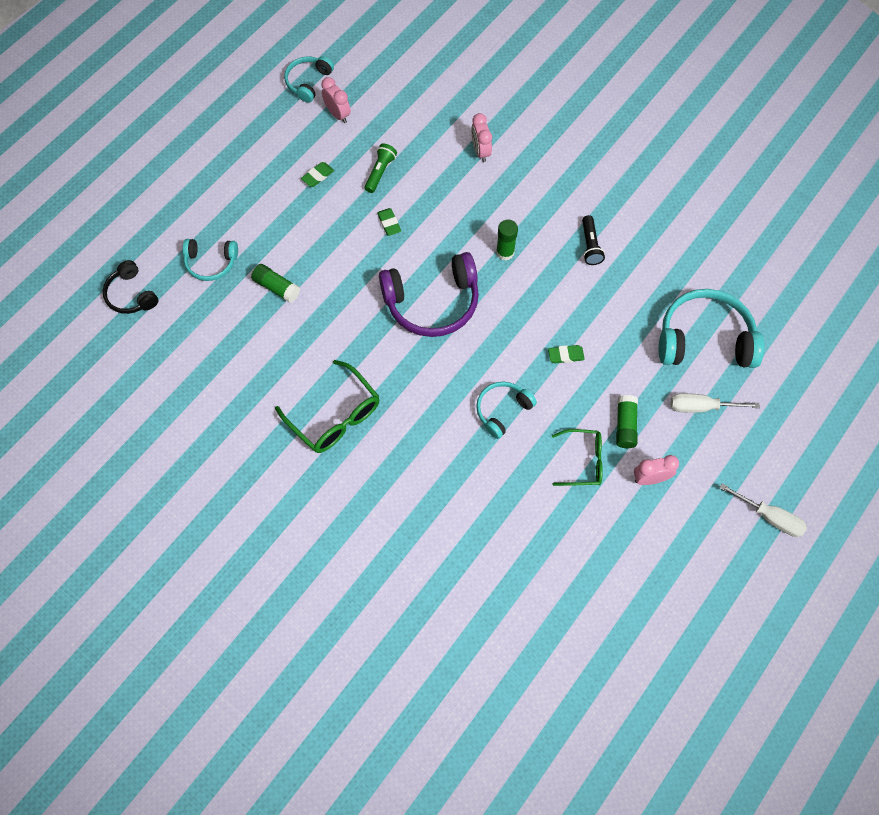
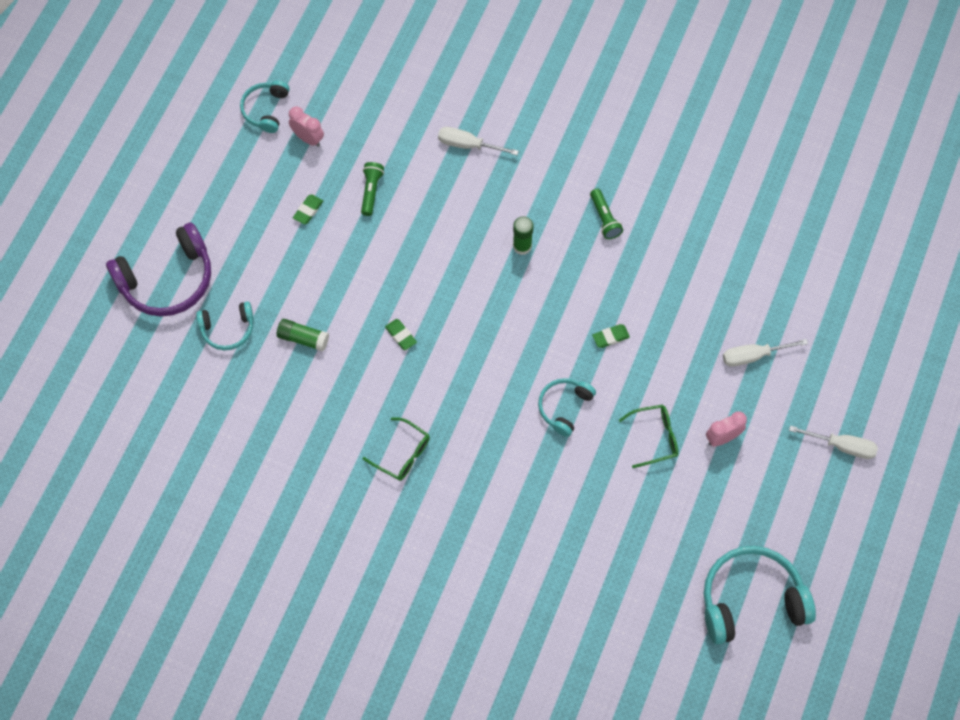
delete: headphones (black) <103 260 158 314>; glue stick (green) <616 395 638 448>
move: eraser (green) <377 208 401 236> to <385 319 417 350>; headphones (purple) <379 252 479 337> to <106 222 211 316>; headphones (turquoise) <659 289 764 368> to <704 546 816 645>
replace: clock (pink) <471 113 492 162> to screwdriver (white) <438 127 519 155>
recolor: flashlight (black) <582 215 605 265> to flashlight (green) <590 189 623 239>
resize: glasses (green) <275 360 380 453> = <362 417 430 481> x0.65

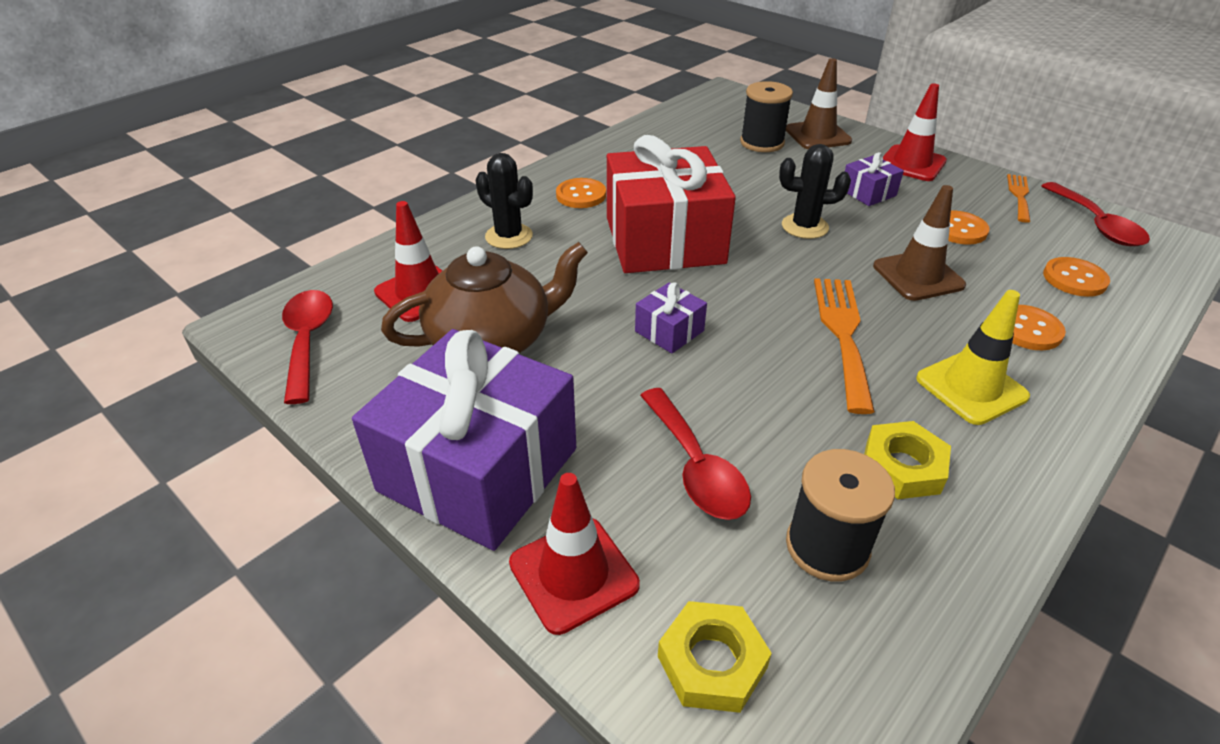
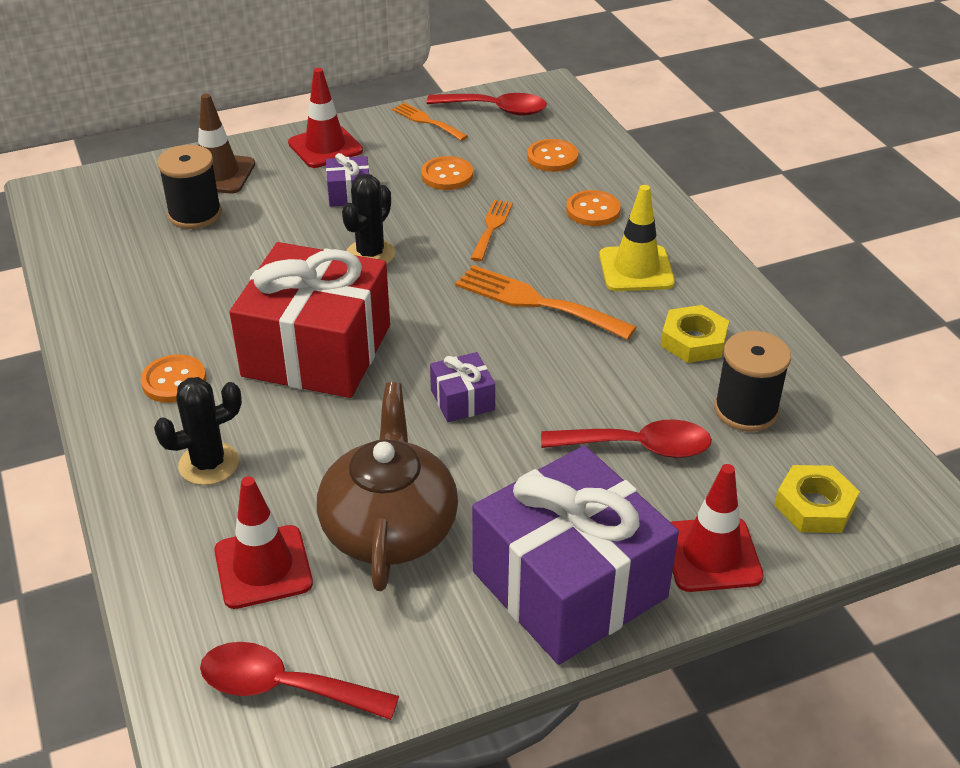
replace: traffic cone (brown) <873 185 966 301> to fork (orange) <471 200 513 261>

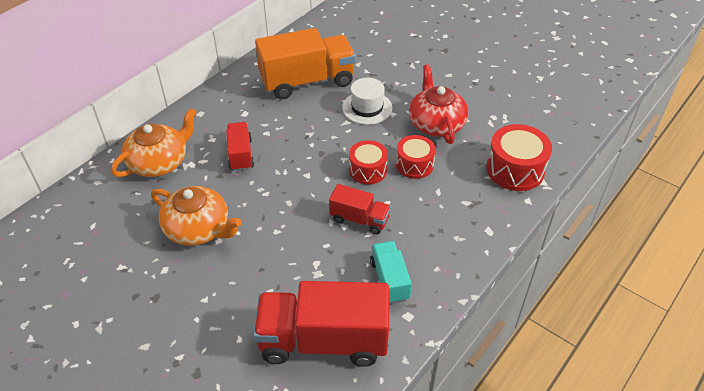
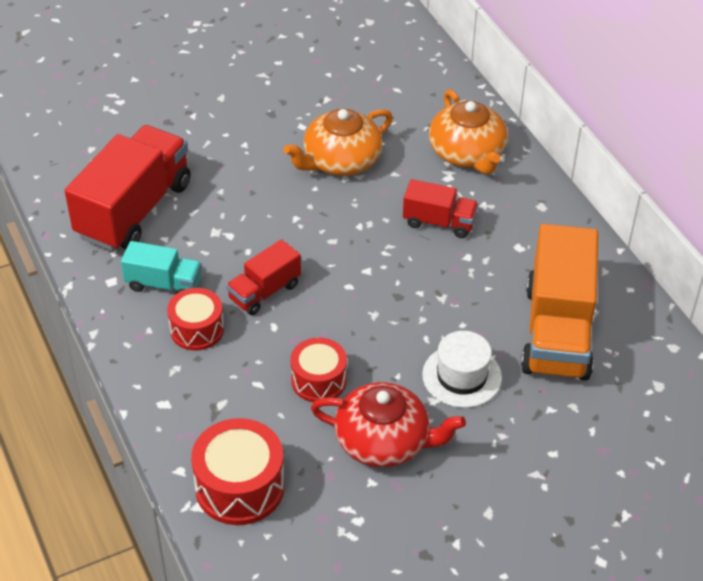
move: drum (red) <349 140 388 184> to <167 288 224 351>

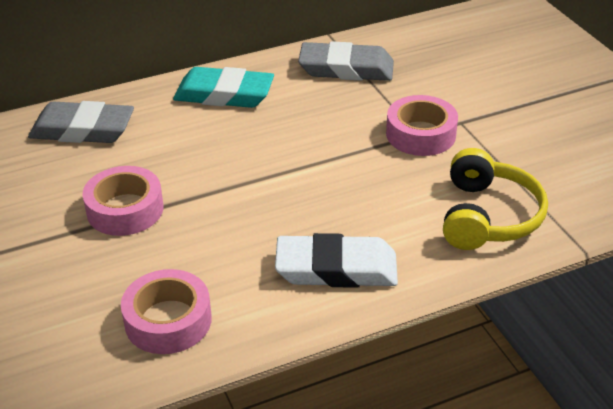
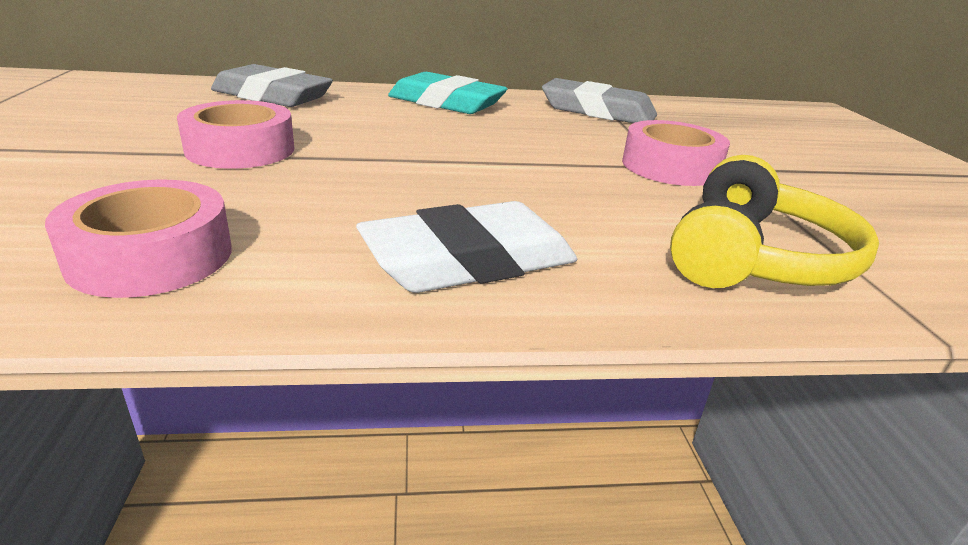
rotate: eraser (white) <275 233 398 288> = <356 201 577 293> 45 degrees counterclockwise

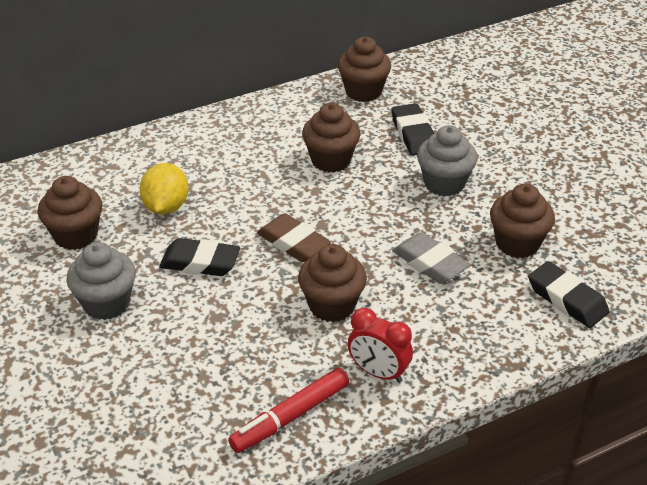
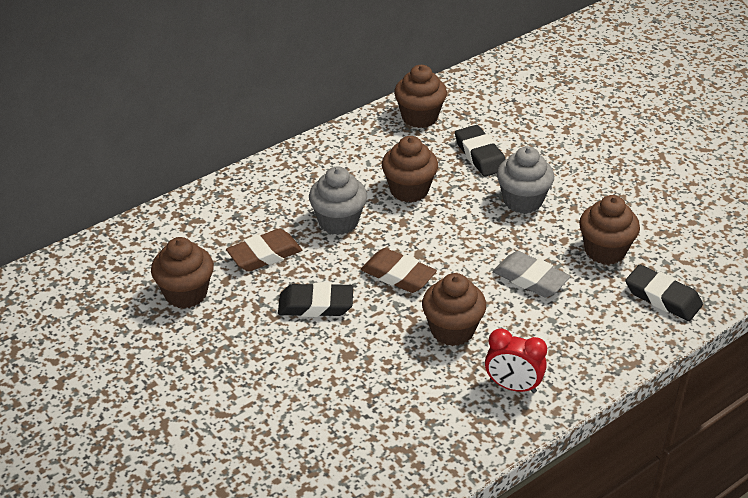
delete: marker (red) <228 368 349 453>
move: cupcake (grey) <66 242 136 320> to <309 167 367 235>
replace: lemon (yellow) <140 163 188 215> to eraser (brown) <226 228 302 271>

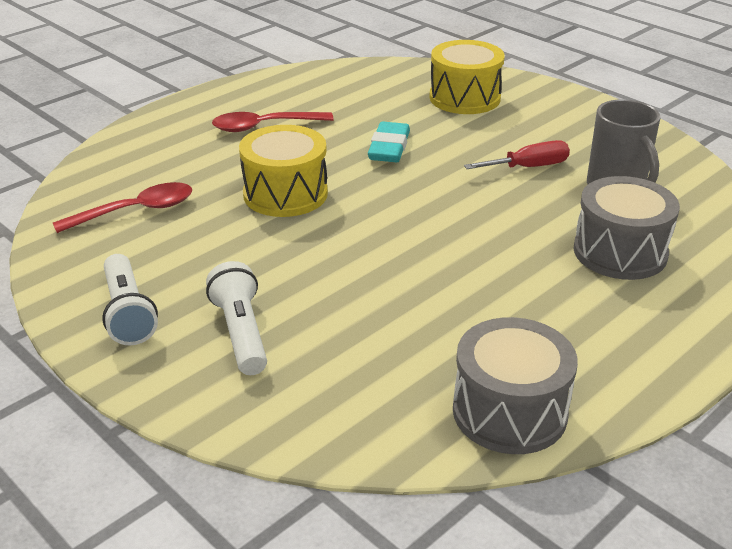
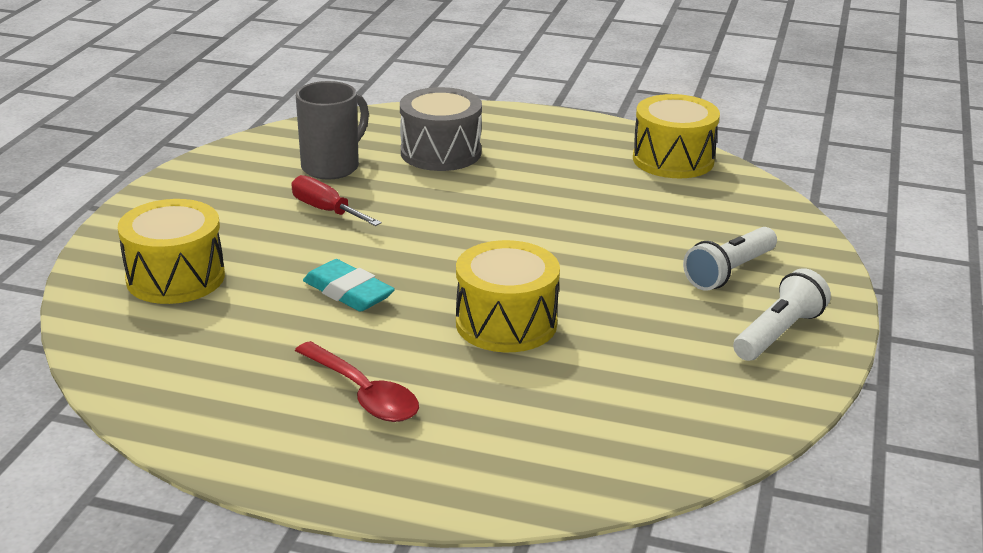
delete: spoon (red) <53 182 192 233>
recolor: drum (grey) <453 317 578 454> to drum (yellow) <633 94 720 178>
rotate: eraser (turquoise) <368 122 410 162> = <303 259 395 312> 60 degrees clockwise

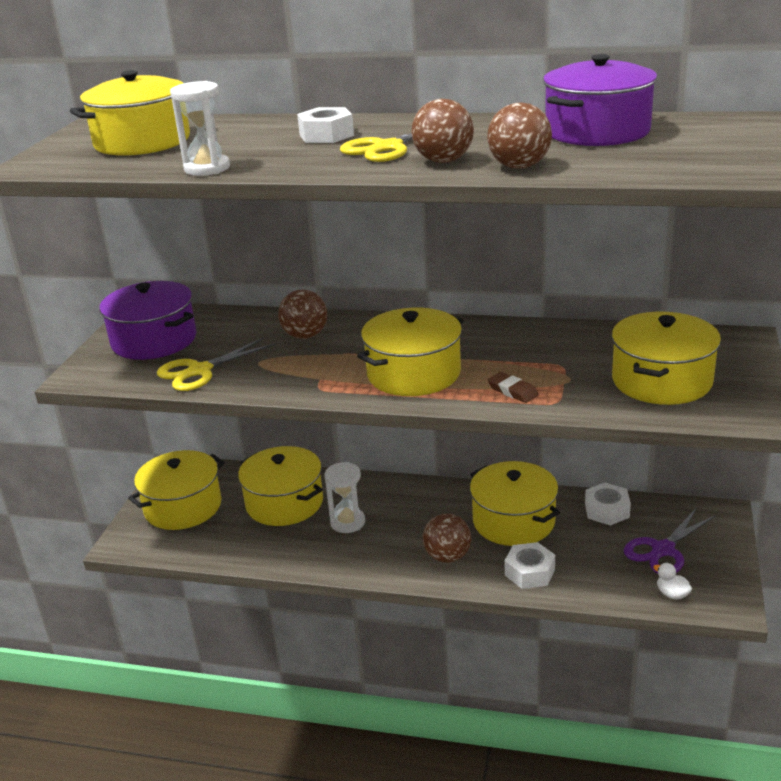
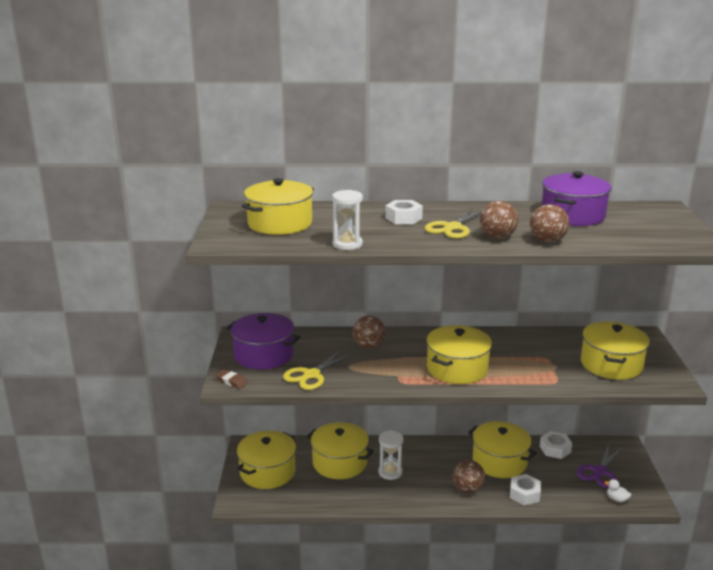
move: eraser (brown) <488 372 539 403> to <215 369 248 389>

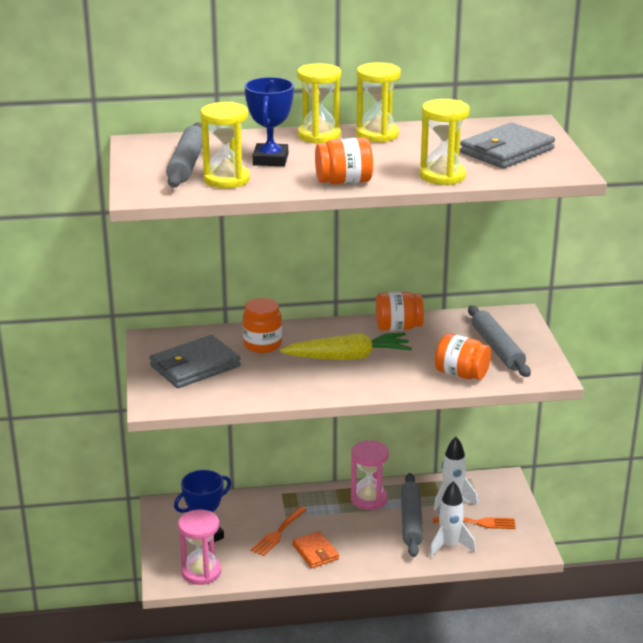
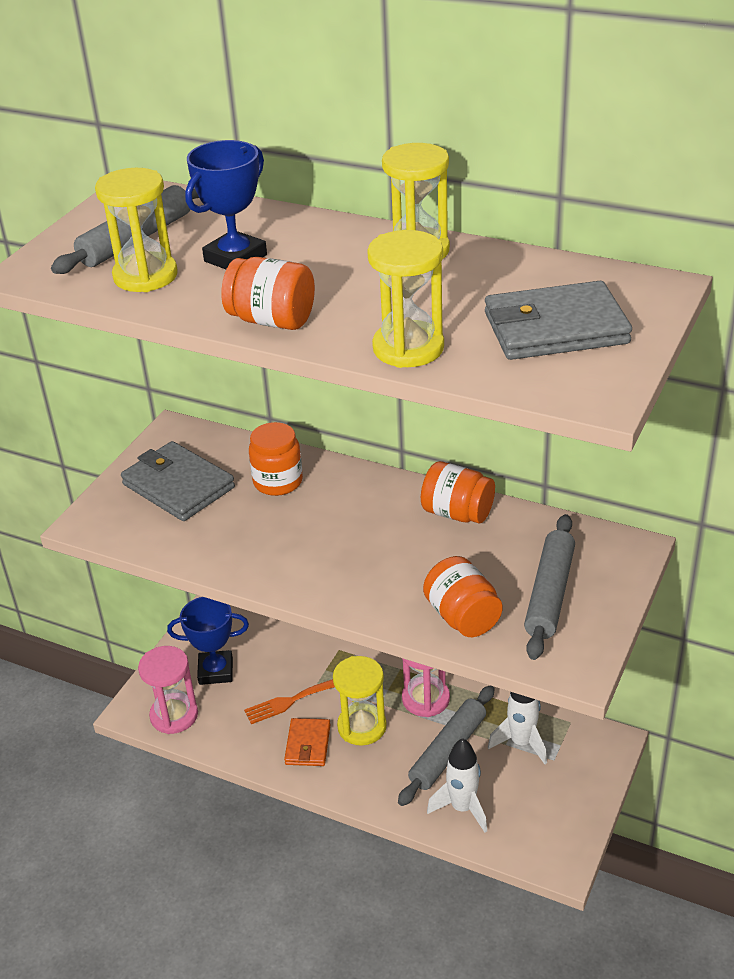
delete: carrot (yellow) <280 332 412 360>; fork (orange) <433 517 515 529>
move: hourglass (yellow) <297 63 341 144> to <333 656 387 746>
rotate: wallet (grey) <150 335 241 388> = <121 441 235 521> 45 degrees clockwise

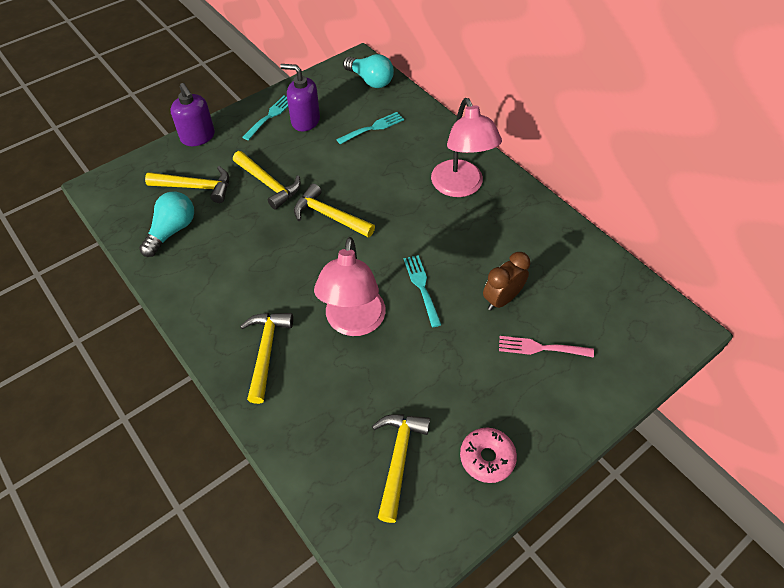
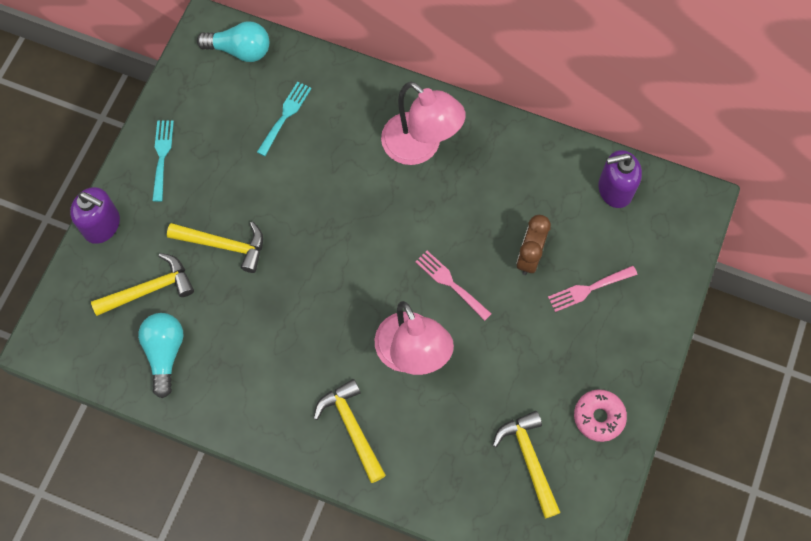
delete: hammer (yellow) <294 184 375 238>
move: soap dispenser (purple) <280 64 320 131> to <598 150 642 208>
recolor: fork (turquoise) <404 255 442 327> to fork (pink) <415 251 492 321>

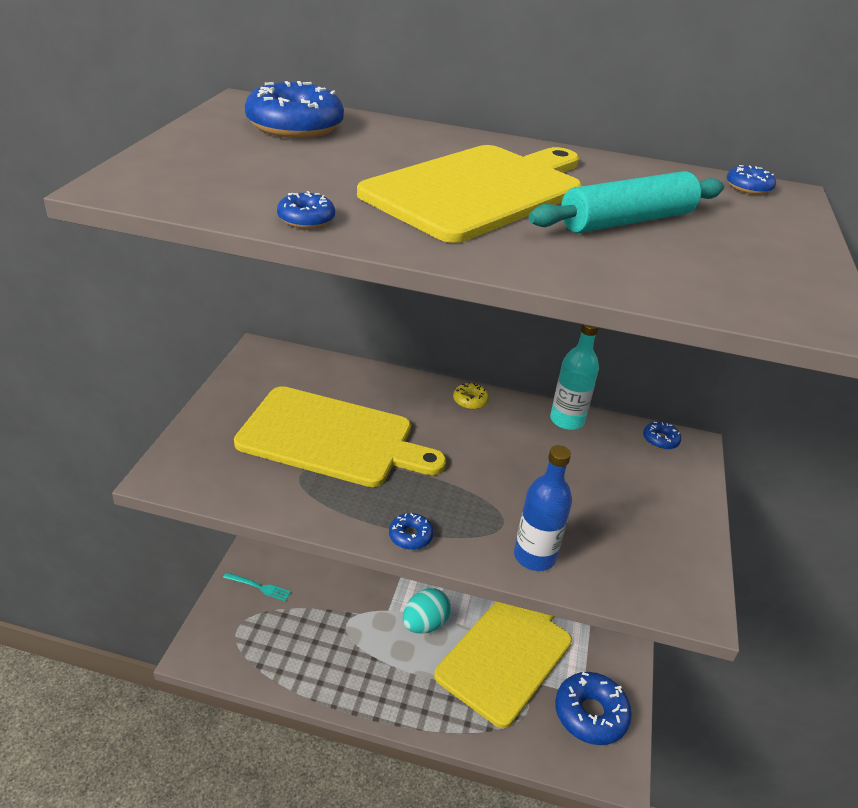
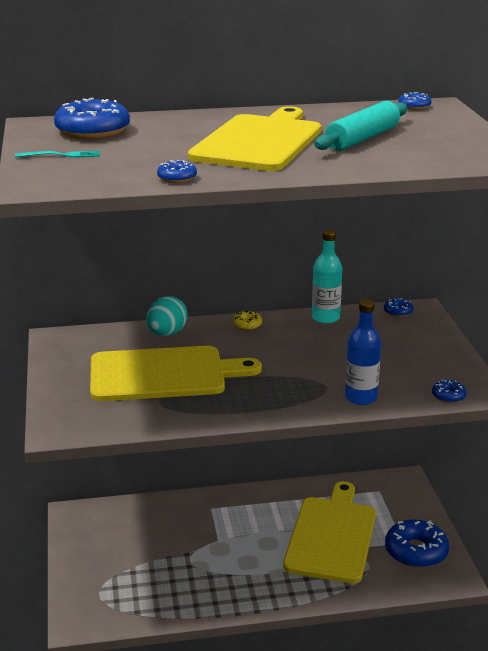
move: donut (blue) <389 513 434 550> to <432 380 467 403>; fork (turquoise) <223 572 291 601> to <15 151 100 158>; egg (turquoise) <403 588 451 634> to <146 296 188 336>

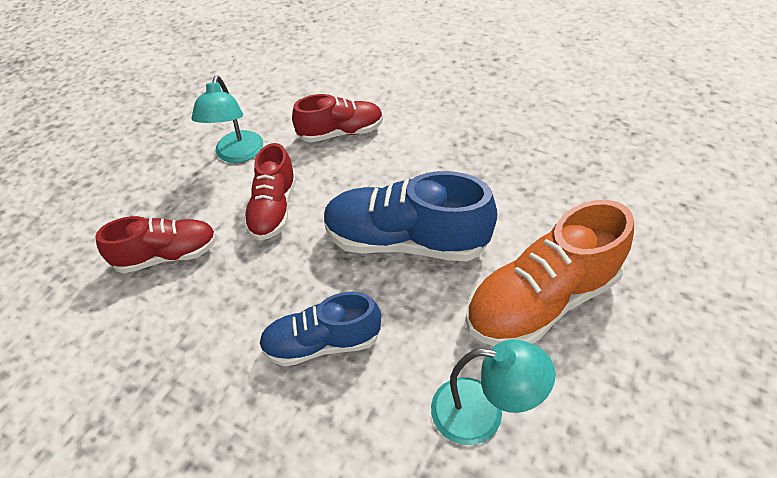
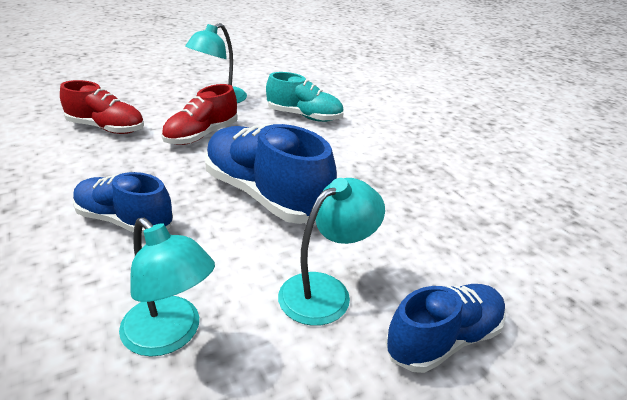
insert: shoe (blue) <386 284 506 373>
replace: shoe (orange) <465 200 634 346> to lamp (turquoise) <278 178 385 326>
recolor: shoe (red) <292 94 383 143> to shoe (turquoise) <266 72 344 122>

